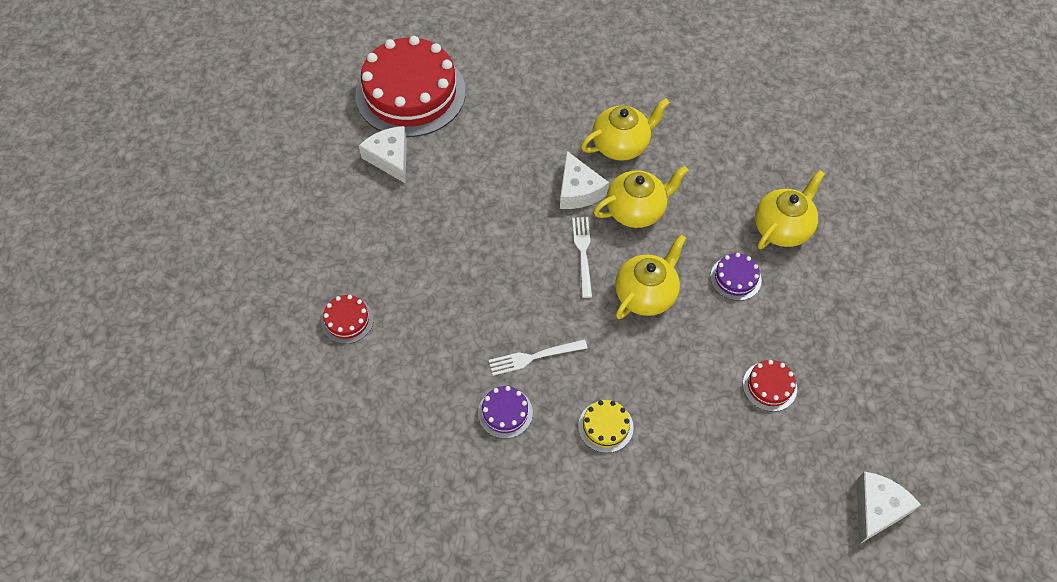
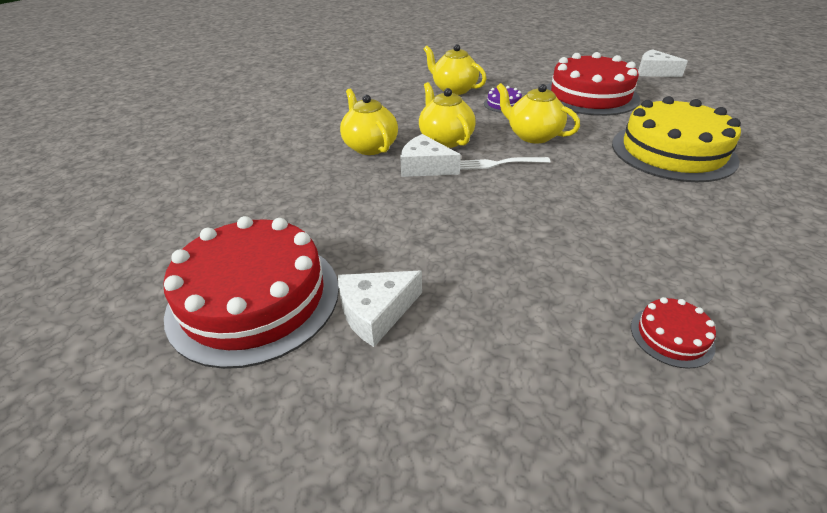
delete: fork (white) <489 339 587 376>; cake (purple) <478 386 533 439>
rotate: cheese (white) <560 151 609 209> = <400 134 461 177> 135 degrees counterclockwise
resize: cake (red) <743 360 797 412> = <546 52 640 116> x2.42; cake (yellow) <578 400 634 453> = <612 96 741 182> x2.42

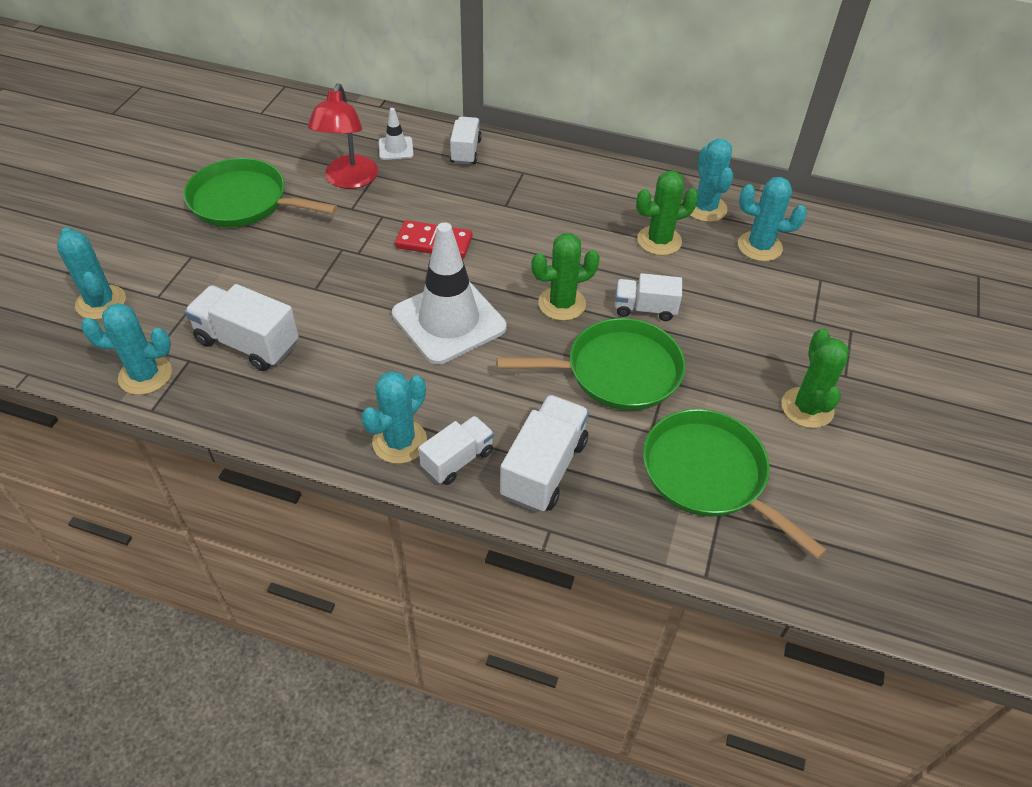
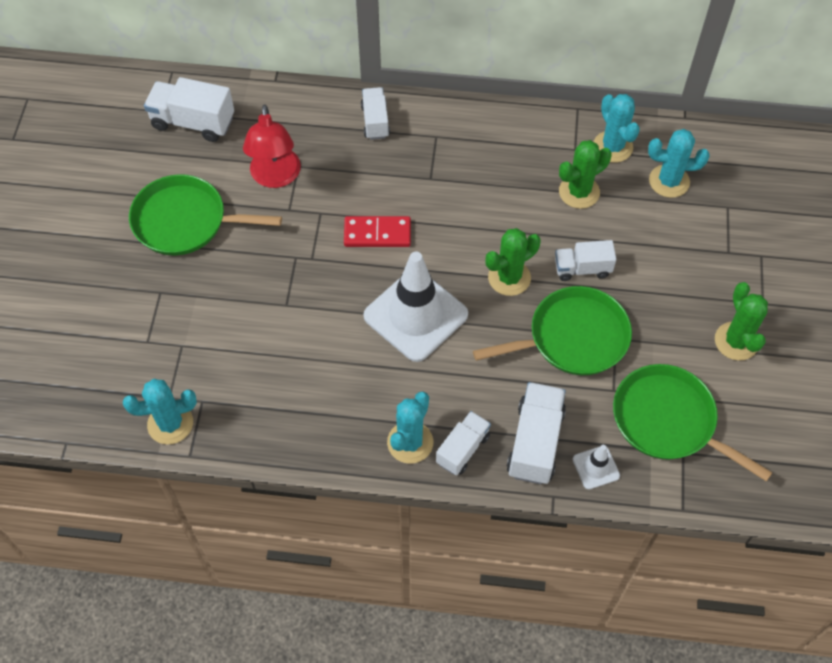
delete: cactus (turquoise) <57 227 126 320>
move: traffic cone (white) <379 108 413 160> to <572 445 620 489>; truck (white) <184 284 299 371> to <144 77 234 142>

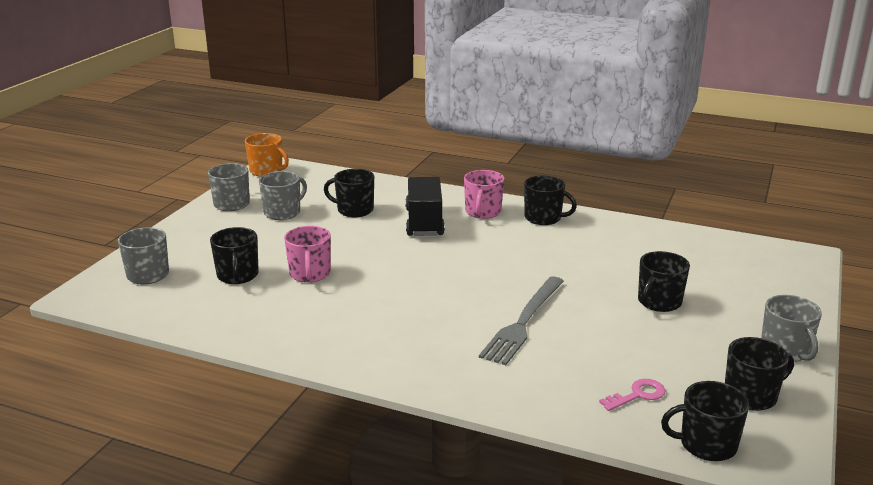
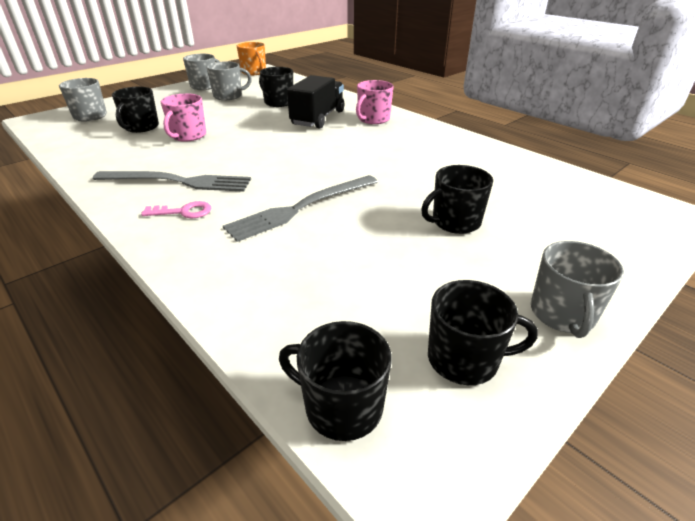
delete: mug (black) <524 175 577 225>
insert: fork (grey) <93 171 251 192>
move: key (pink) <599 379 665 411> to <141 201 211 218>

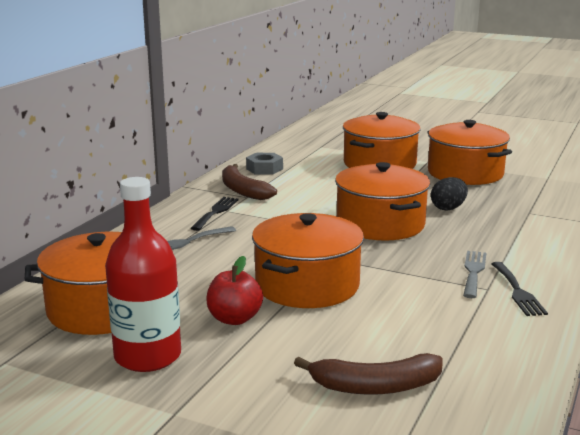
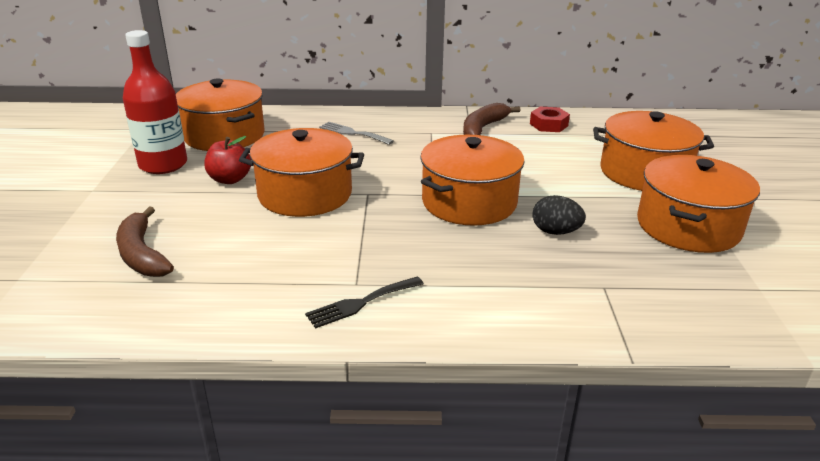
delete: fork (black) <191 197 239 231>; fork (grey) <463 251 486 298>
recolor: nut (grey) <246 153 283 175> to nut (red) <530 107 570 132>

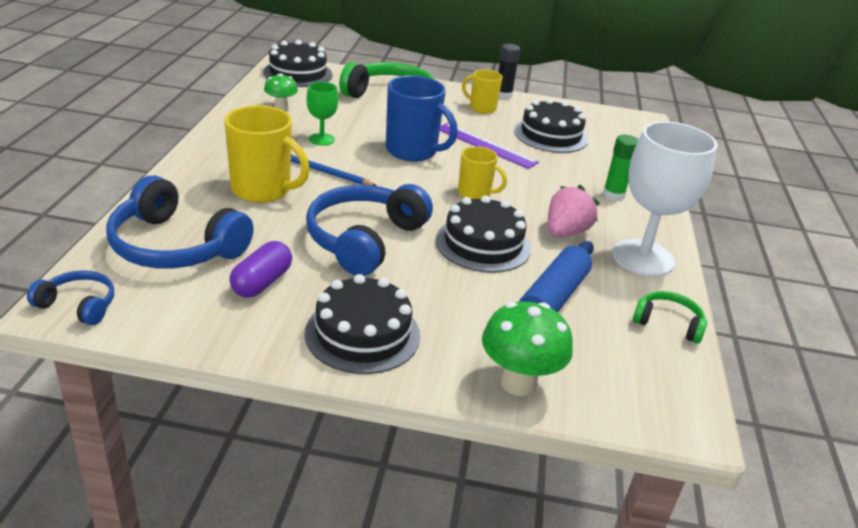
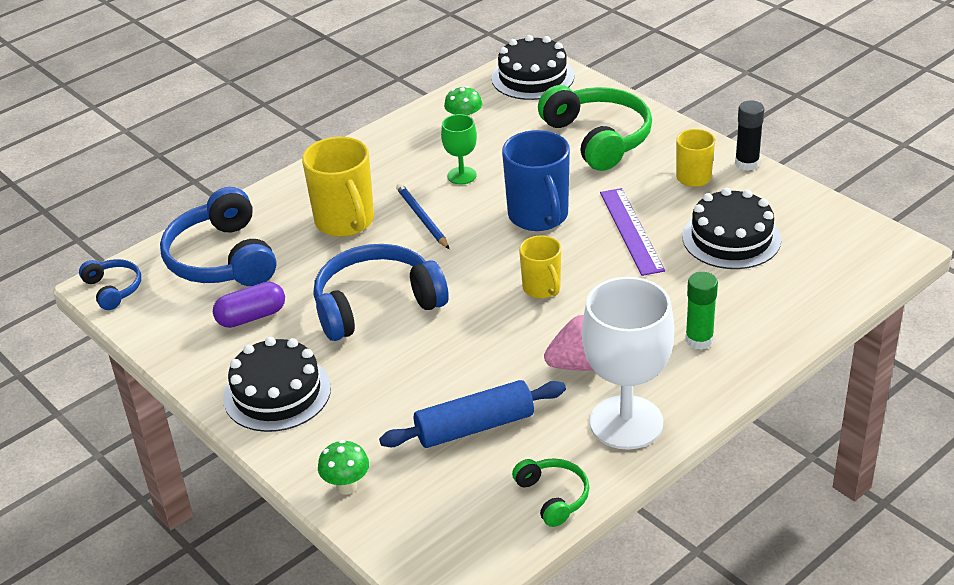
delete: cake (black) <435 195 531 273>
resize: mushroom (green) <482 301 573 396> = <318 440 369 495> x0.61

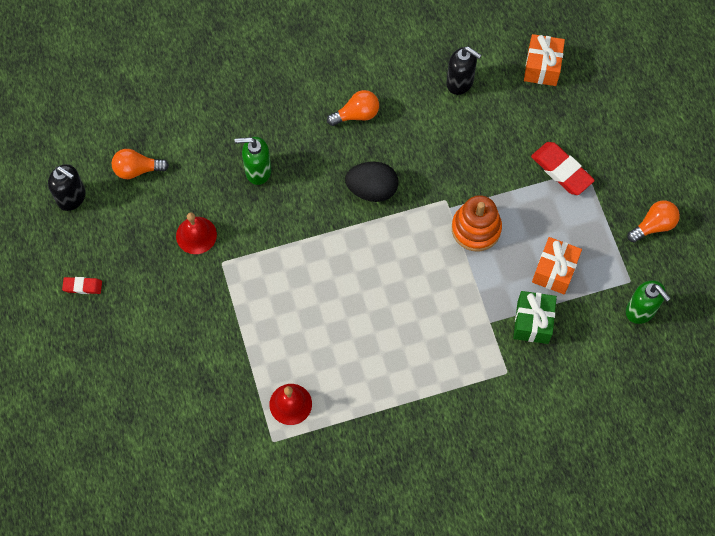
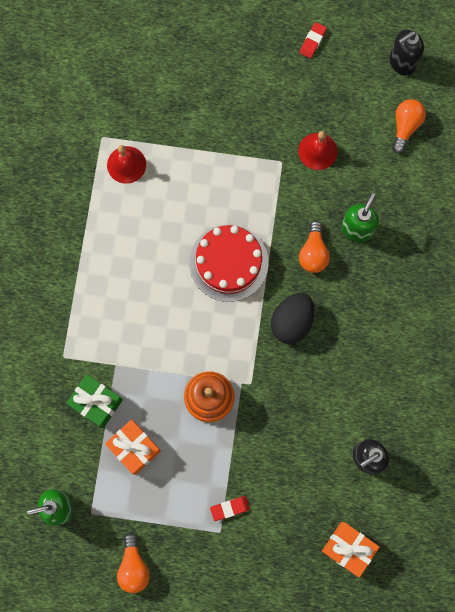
insert: cake (red) <189 224 269 302>
move: light bulb (orange) <327 90 379 126> to <299 221 330 273>
resize: eraser (red) <531 142 595 195> = <210 496 250 521> x0.56

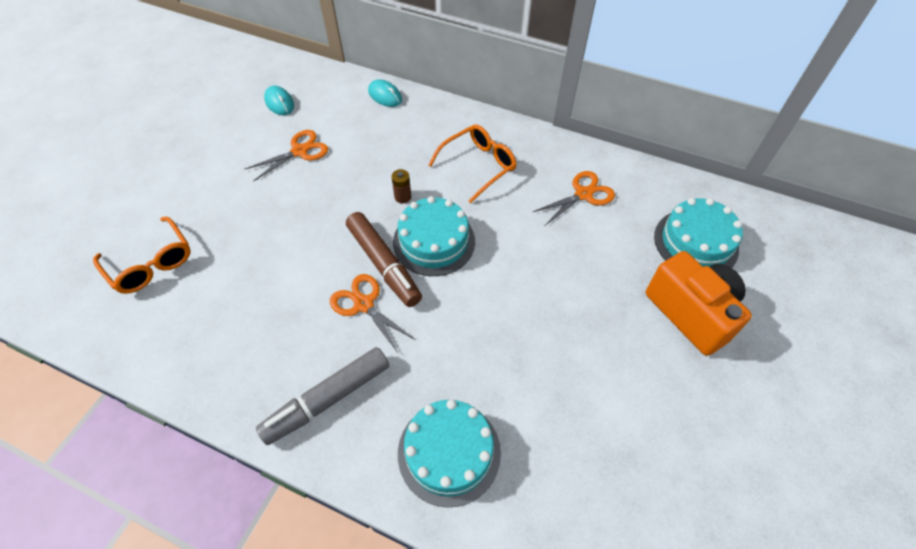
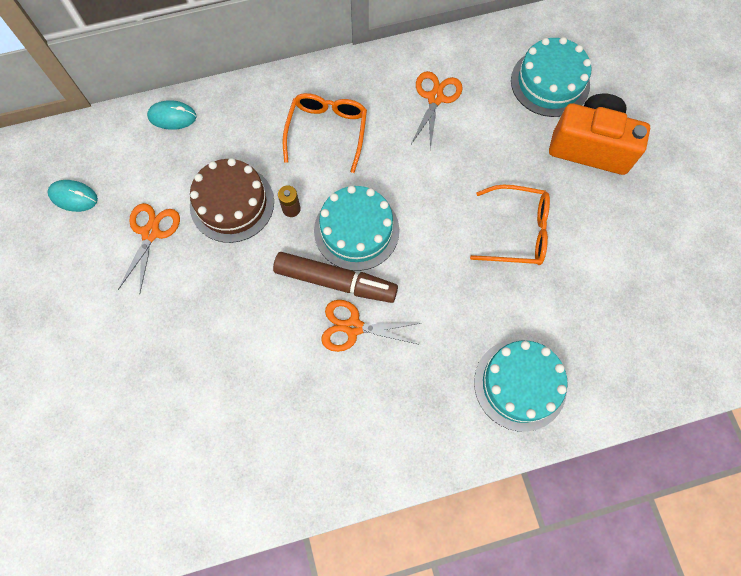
delete: marker (grey) <256 347 389 445>
insert: cake (brown) <190 158 274 243>
move: glasses (orange) <93 217 191 294> to <470 184 550 265>

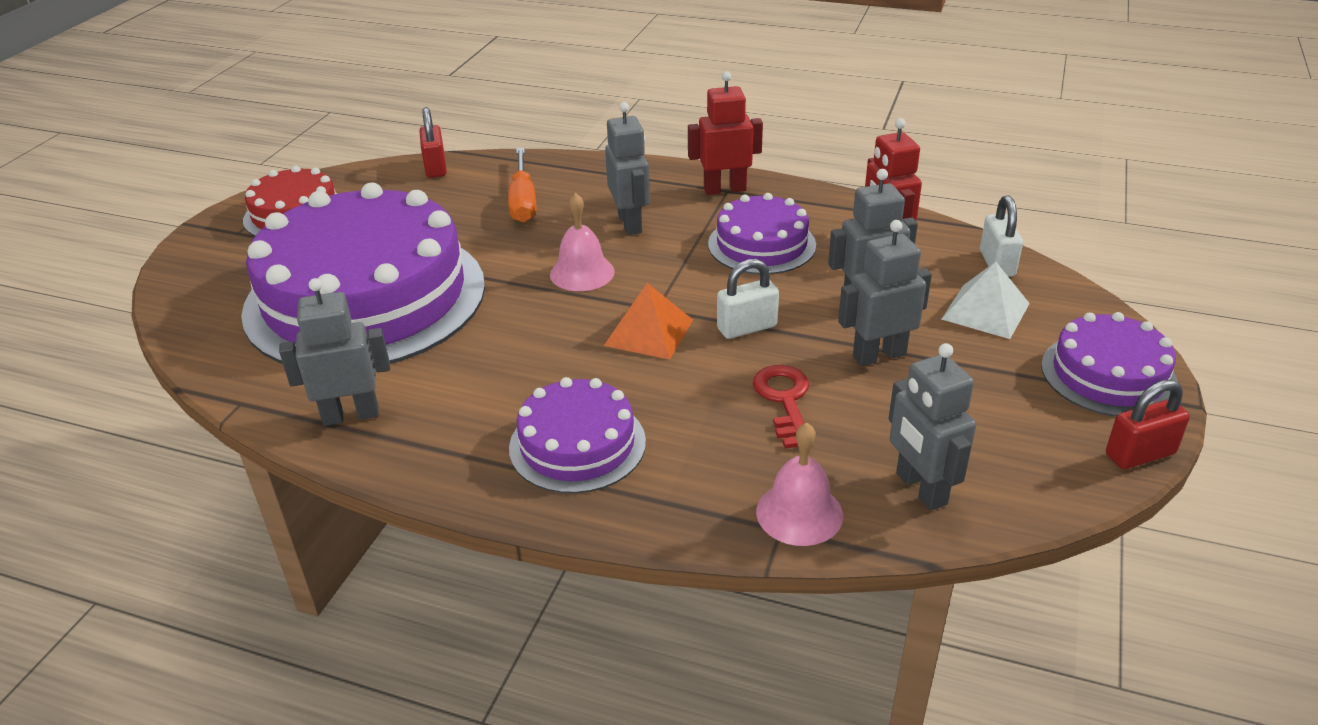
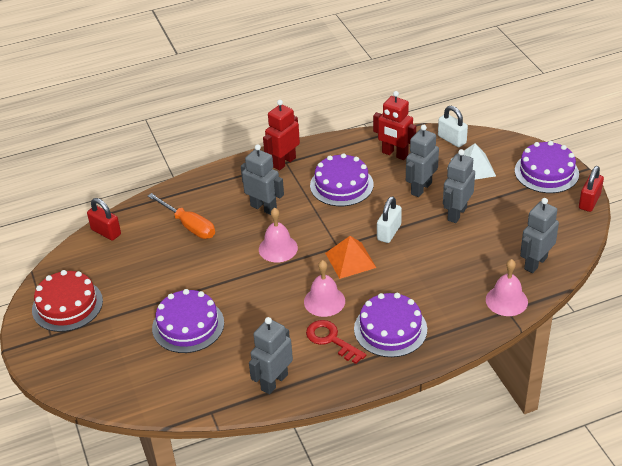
insert: bell (pink) <304 260 345 317>
move: key (red) <753 365 813 449> to <306 320 366 364>
rotate: robot (grey) <888 343 976 511> = <520 198 559 273> 105 degrees clockwise
resize: cake (purple) <241 183 485 364> = <152 289 224 353> x0.48

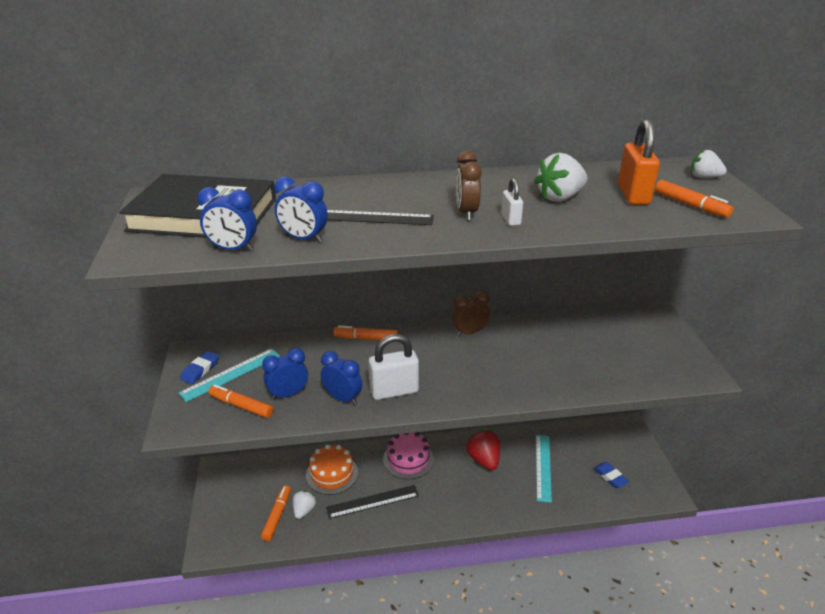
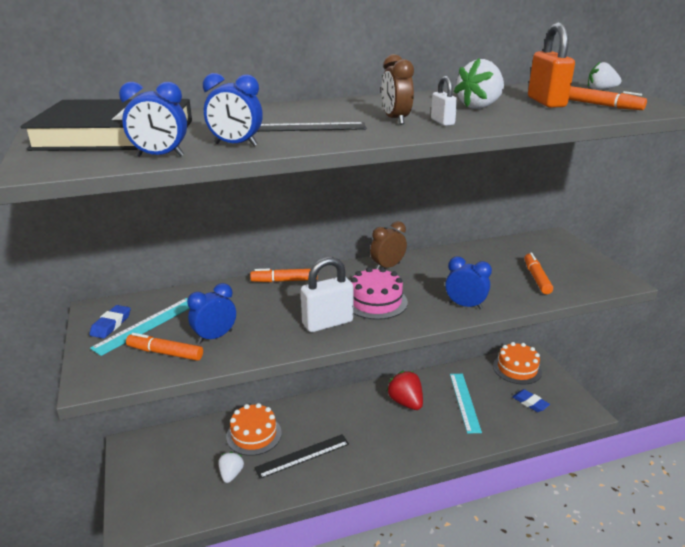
insert: cake (orange) <493 342 542 385>
move: clock (blue) <321 351 362 405> to <445 257 492 309>; cake (pink) <383 432 434 480> to <351 267 408 320>; marker (orange) <261 485 291 541> to <524 253 553 294>

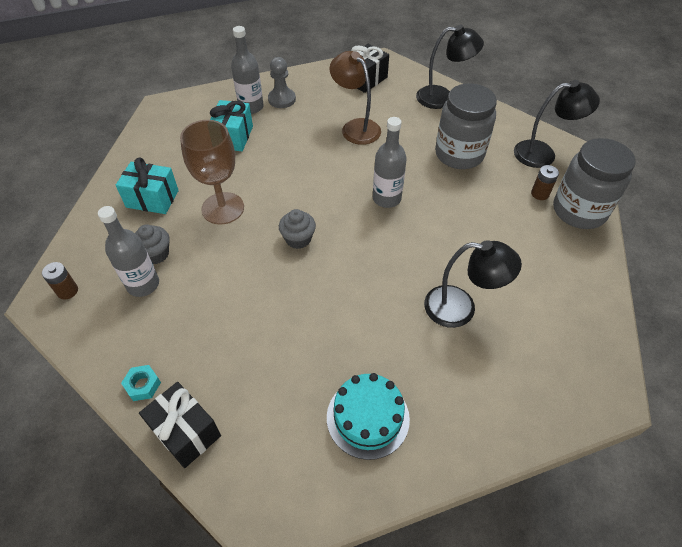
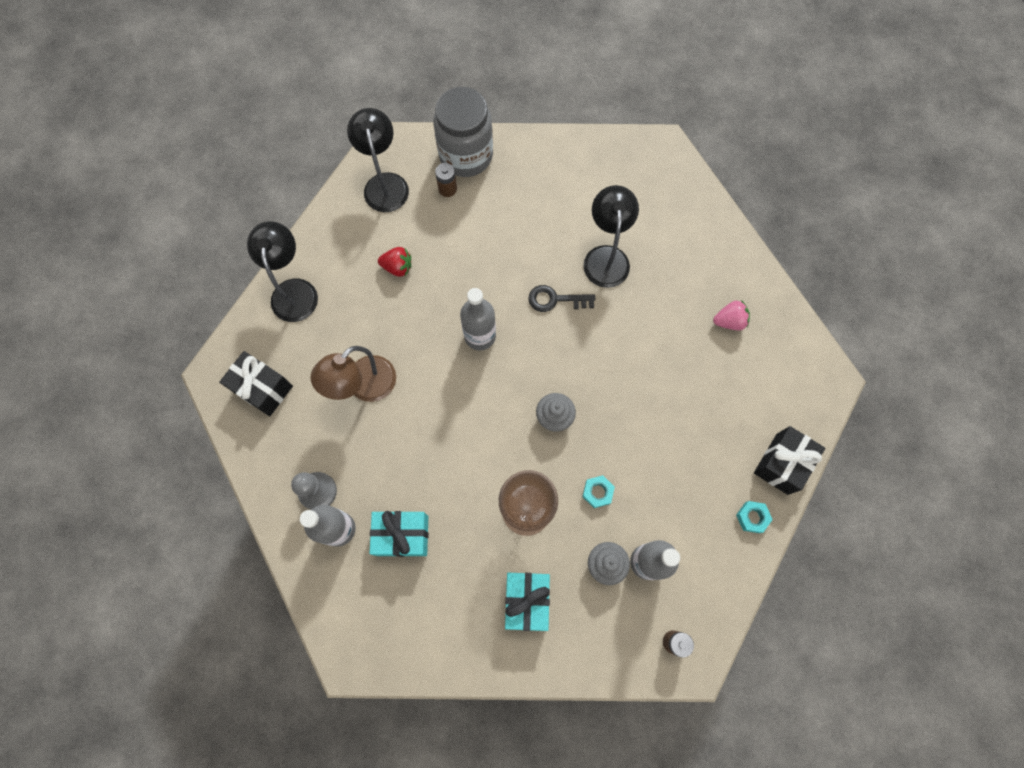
insert: key (black) <528 285 595 312>; nut (turquoise) <582 475 615 508>
replace: jar (grey) <435 83 497 169> to strawberry (red) <378 247 411 277>; cake (turquoise) <327 373 410 460> to strawberry (pink) <713 300 750 330>

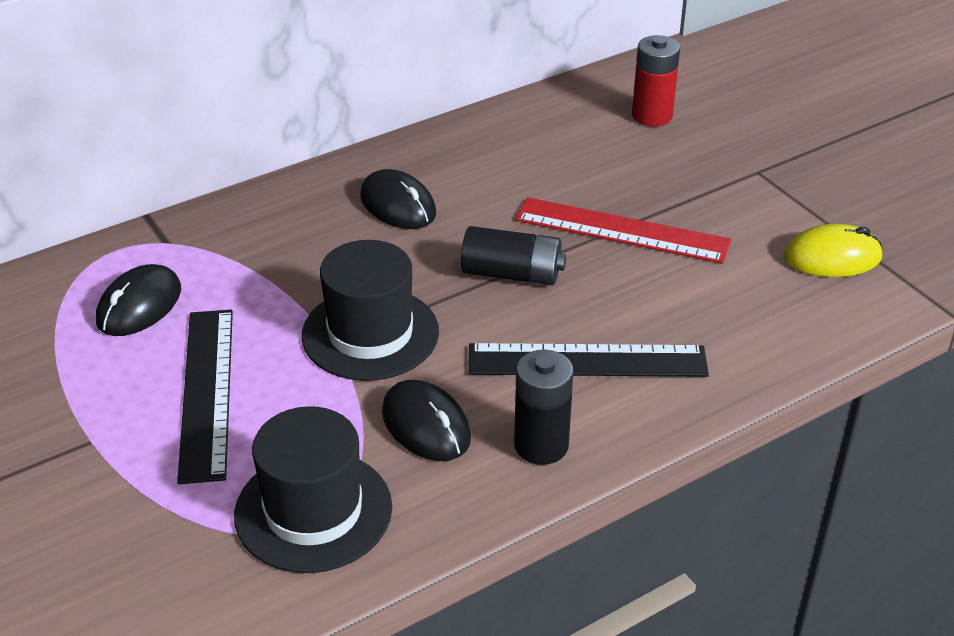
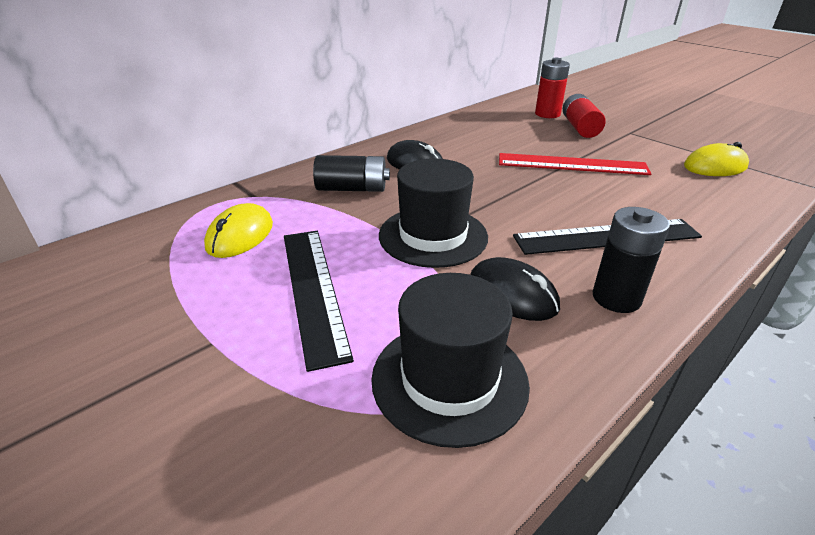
insert: battery (red) <563 94 606 138>
move: battery (black) <461 226 566 285> to <313 155 390 192>
recolor: mouse (black) <96 264 181 336> to mouse (yellow) <204 203 273 258>

